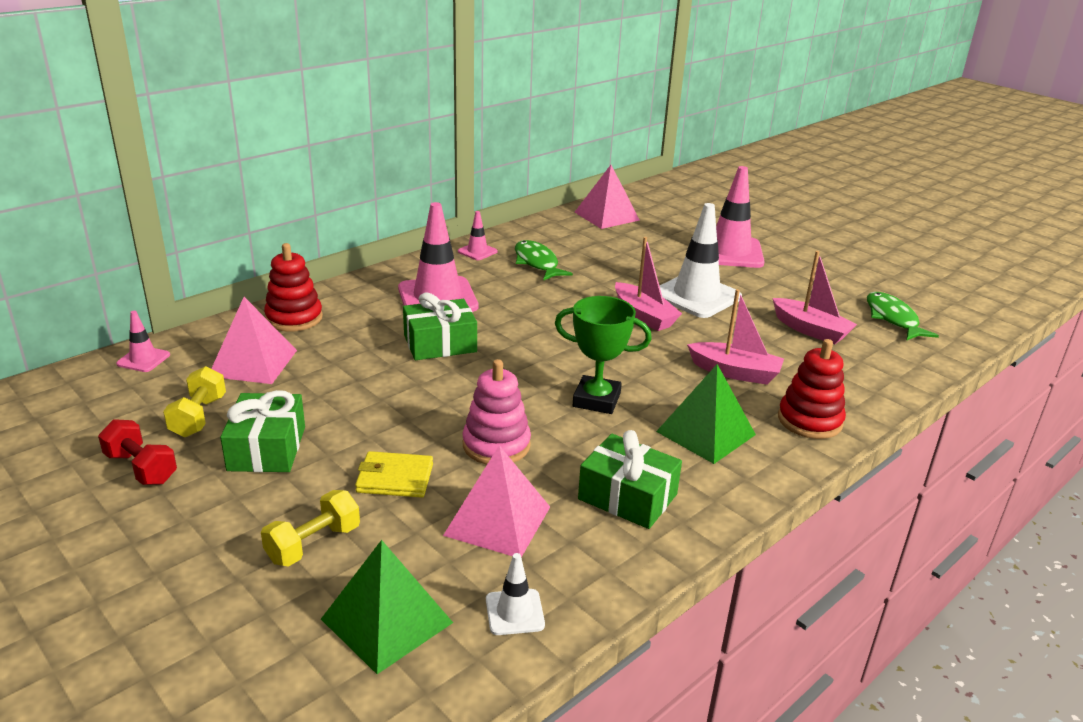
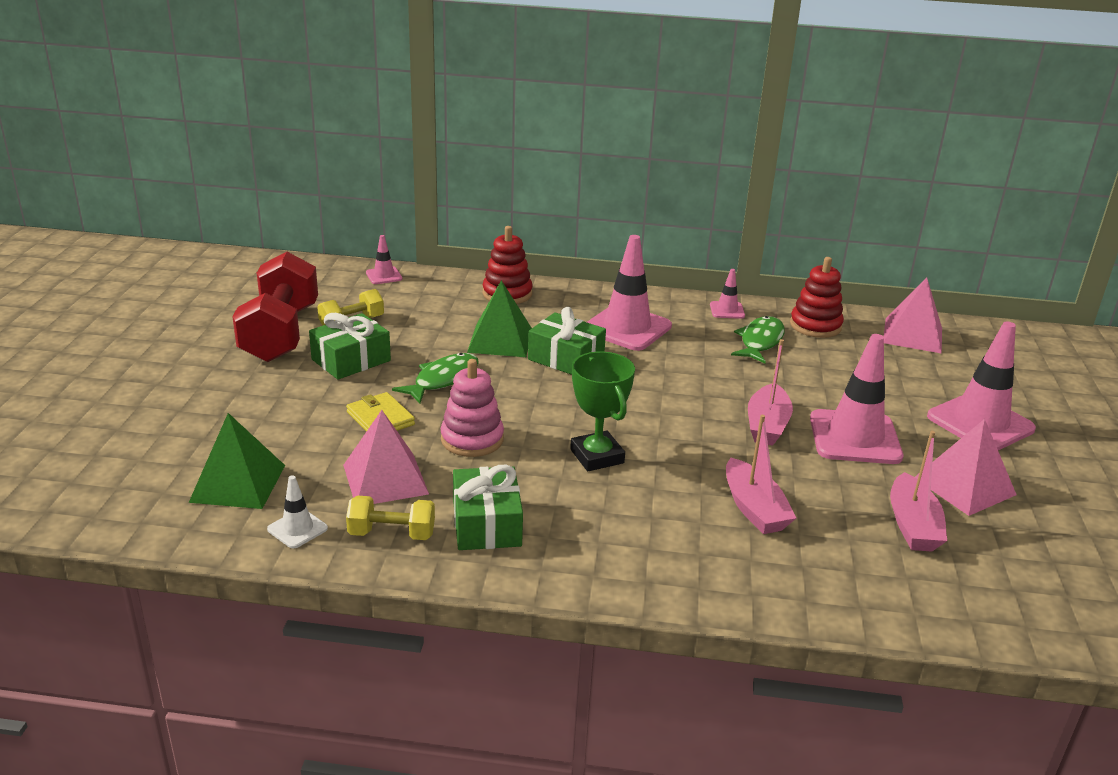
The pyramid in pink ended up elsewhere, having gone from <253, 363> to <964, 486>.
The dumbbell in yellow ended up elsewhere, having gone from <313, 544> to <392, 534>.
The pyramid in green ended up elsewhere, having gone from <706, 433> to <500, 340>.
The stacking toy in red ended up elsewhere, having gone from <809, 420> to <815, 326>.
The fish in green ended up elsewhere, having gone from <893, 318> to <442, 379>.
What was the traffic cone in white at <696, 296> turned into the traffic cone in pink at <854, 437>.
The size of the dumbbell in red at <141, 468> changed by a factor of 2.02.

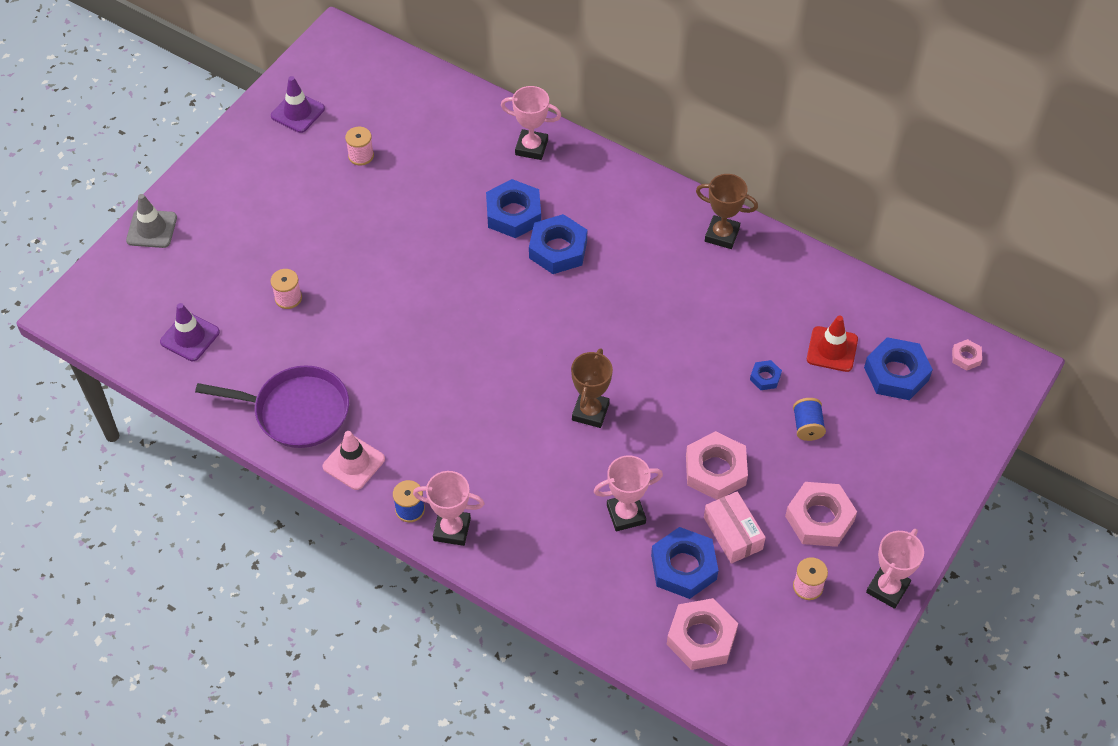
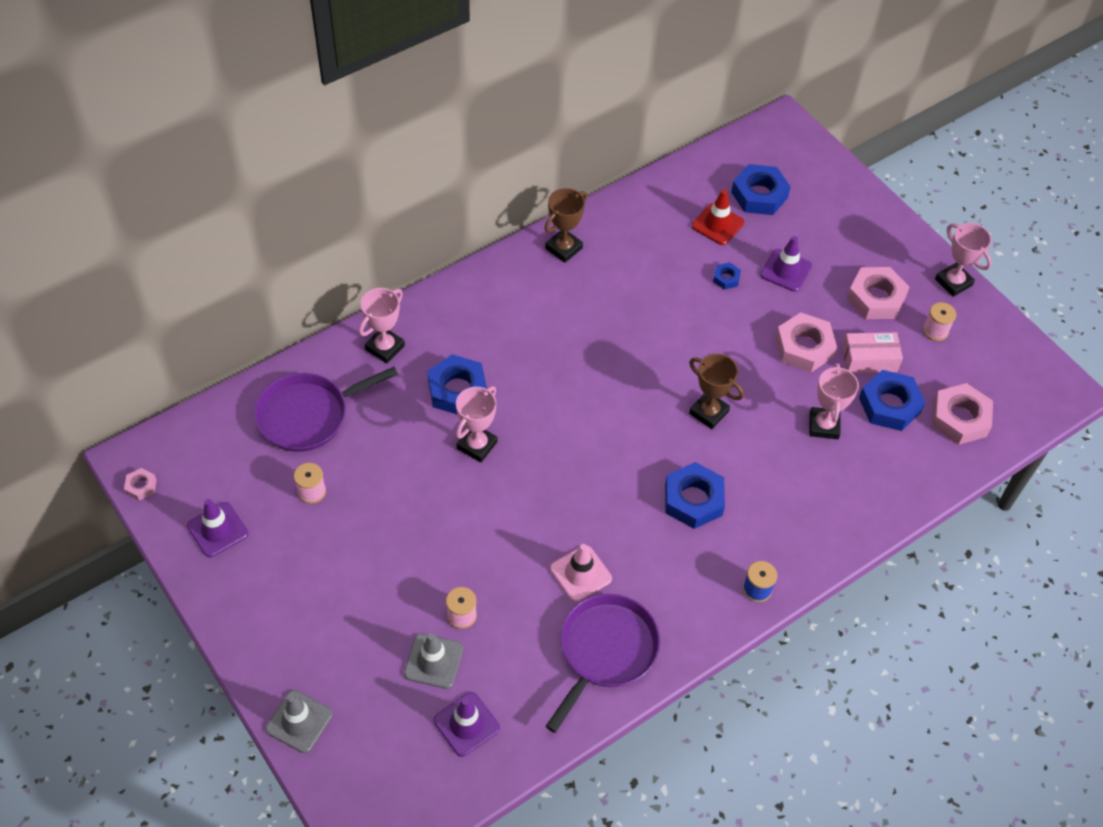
The second view gained the pan in purple at <307, 415>.
The second view gained the traffic cone in grey at <433, 661>.
The traffic cone in pink ended up elsewhere, having gone from <354, 463> to <580, 573>.
The trophy in pink ended up elsewhere, having gone from <452, 529> to <477, 445>.
The nut in blue ended up elsewhere, having gone from <558, 249> to <693, 500>.
The nut in pink ended up elsewhere, having gone from <966, 357> to <141, 486>.
Where the spool in blue stood at <807, 426>, the traffic cone in purple came to stand at <786, 270>.

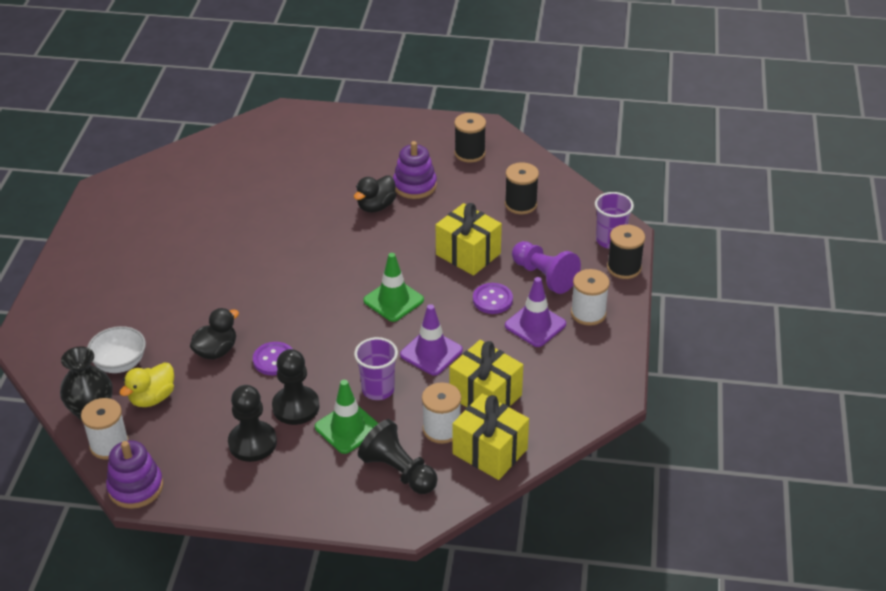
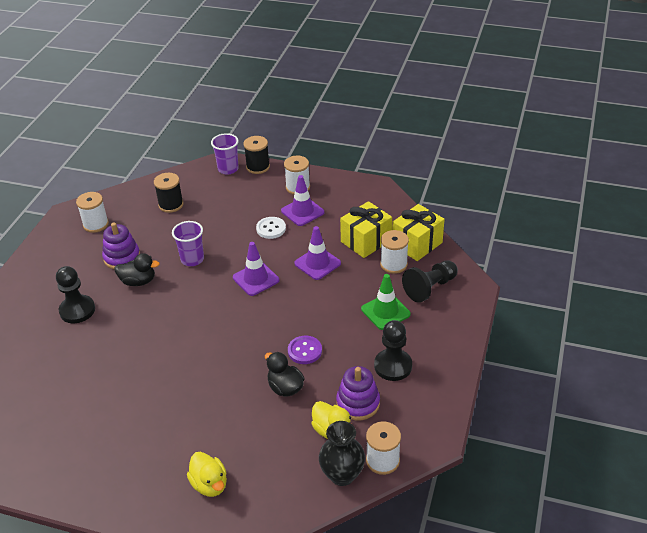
The second view lost the bowl in white at <120, 363>.
The second view lost the gift in yellow at <468, 254>.
The second view lost the pawn in purple at <544, 276>.
The second view gained the duck in yellow at <210, 484>.
The stacking toy in purple ended up elsewhere, having gone from <135, 487> to <358, 403>.
The pawn in black ended up elsewhere, having gone from <296, 407> to <77, 310>.
The cup in purple ended up elsewhere, having gone from <378, 389> to <192, 259>.
What was the traffic cone in green at <393, 300> turned into the traffic cone in purple at <256, 279>.
What was the spool in black at <470, 153> turned into the spool in white at <96, 224>.
What was the button in purple at <492, 300> turned into the button in white at <271, 229>.
The duck in black at <376, 206> ended up facing another way, 45 degrees counterclockwise from before.

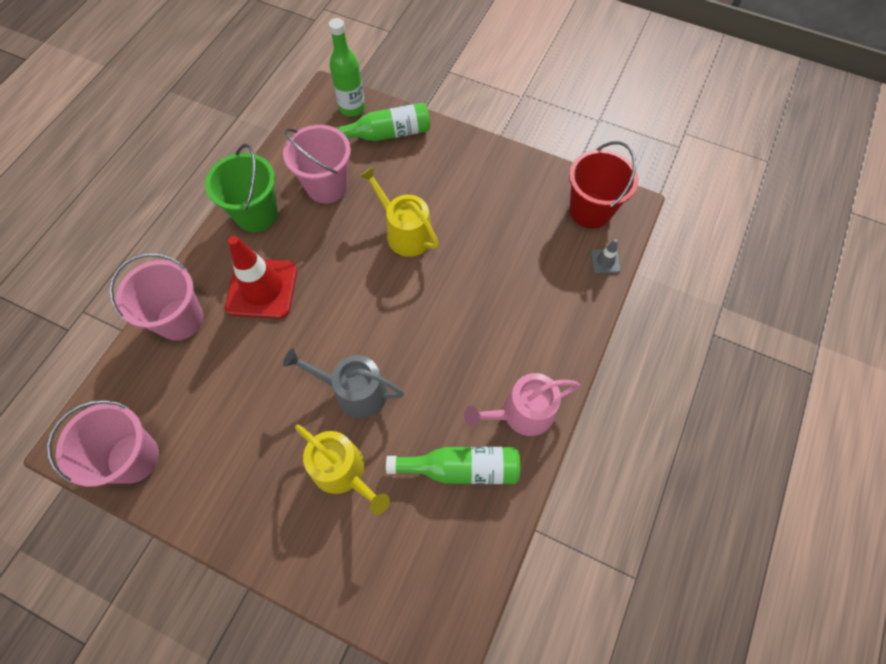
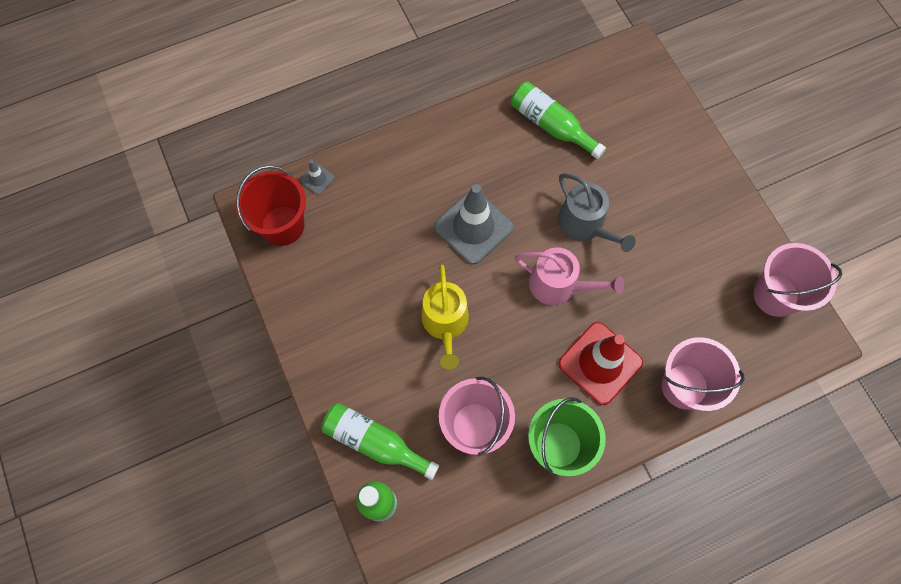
The second view lost the watering can in yellow at <343, 471>.
The second view gained the traffic cone in grey at <473, 227>.
The watering can in pink ended up elsewhere, having gone from <522, 413> to <558, 285>.

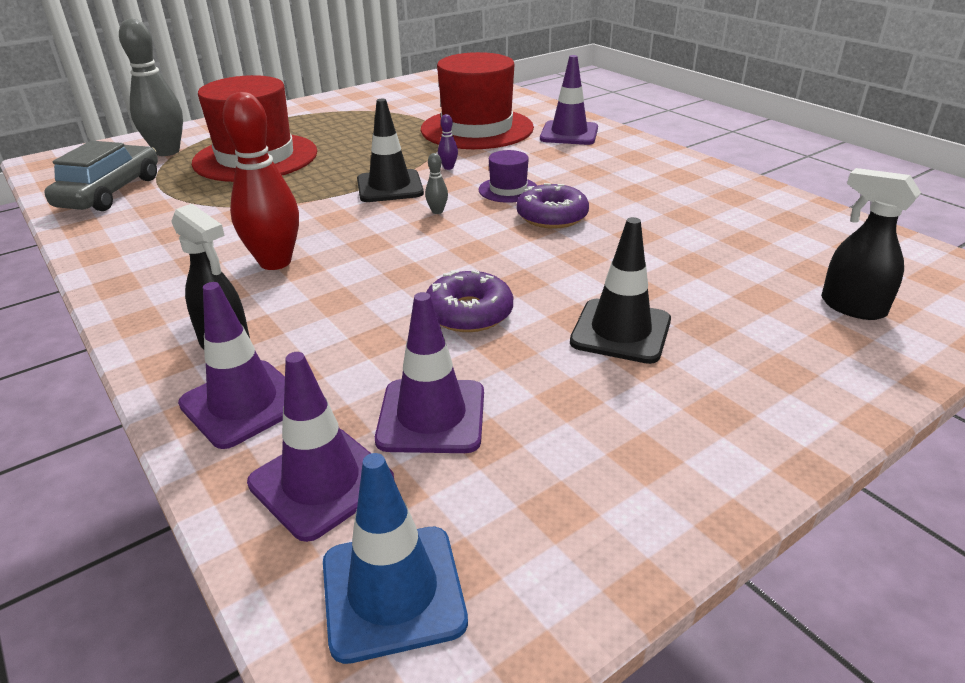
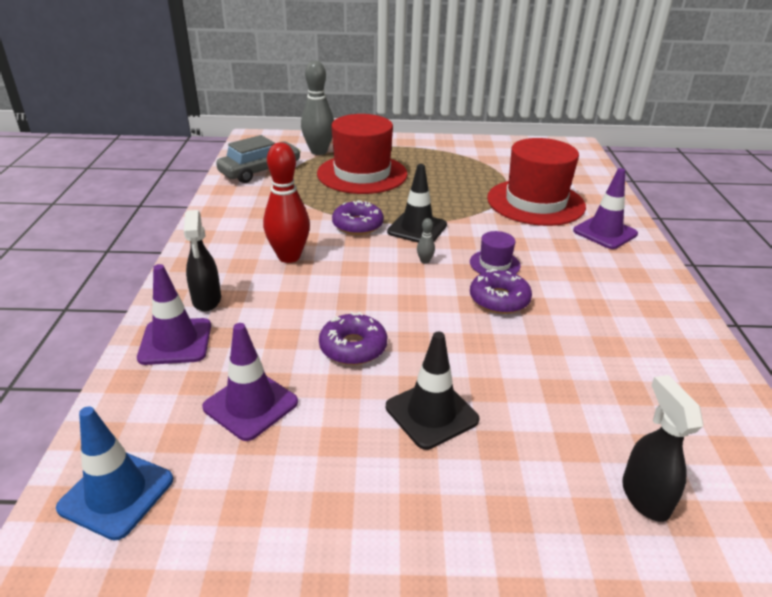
The second view lost the traffic cone in purple at <321, 482>.
The second view lost the bowling pin in purple at <448, 167>.
The second view gained the donut in purple at <357, 225>.

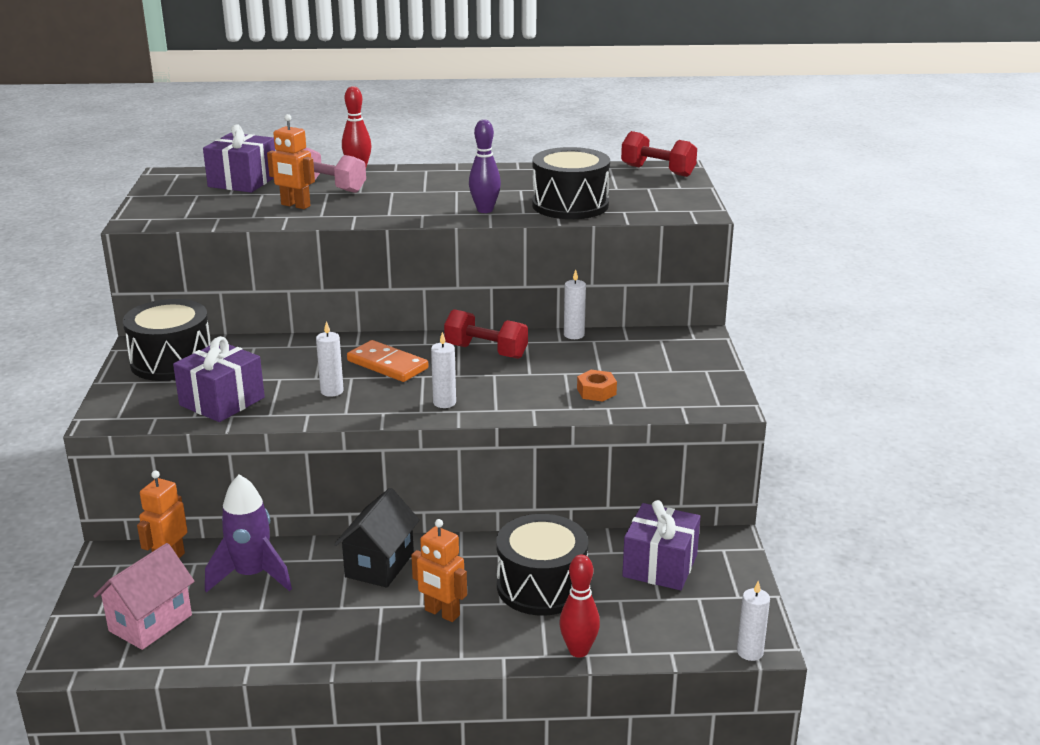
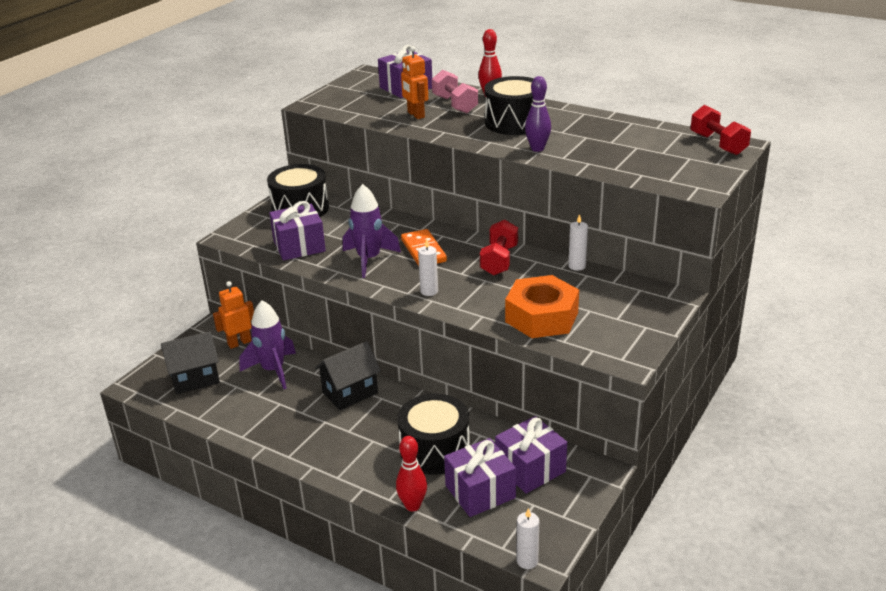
The second view lost the robot in orange at <441, 613>.
The second view gained the gift in purple at <480, 492>.
The drum in black ended up elsewhere, having gone from <570, 205> to <514, 122>.
Where the candle in white stood at <332, 391>, the rocket in purple came to stand at <369, 259>.
What was the house in pink at <150, 623> turned into the house in black at <195, 379>.
The dumbbell in red at <486, 351> ended up facing another way, 45 degrees clockwise from before.
The size of the nut in orange at <596, 391> changed by a factor of 2.25.

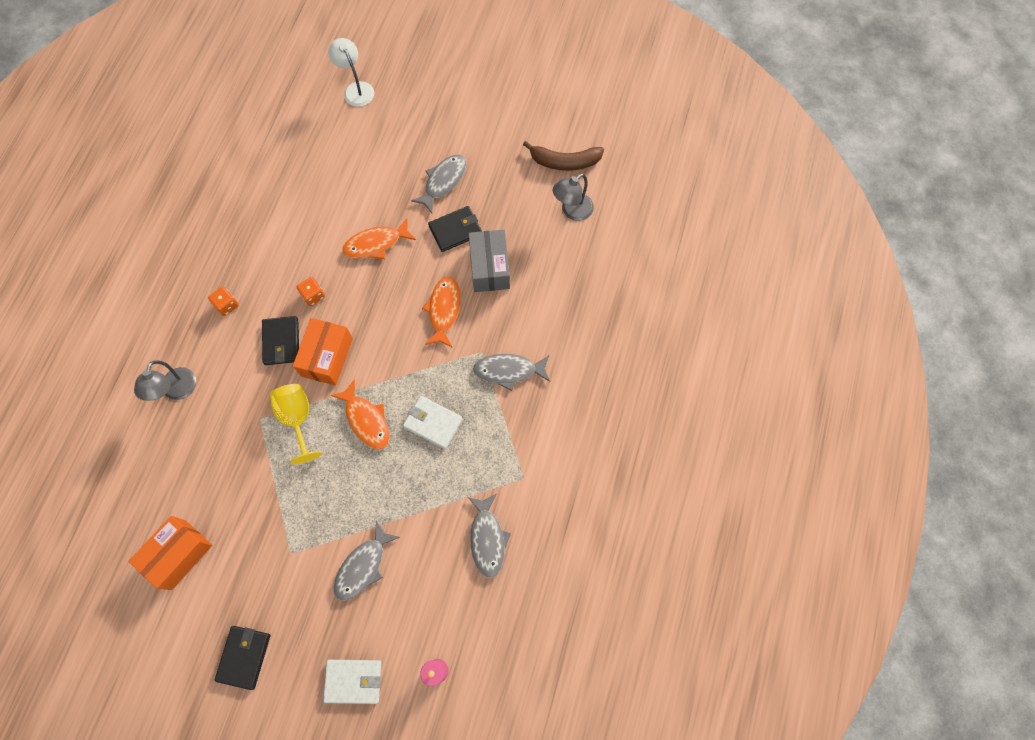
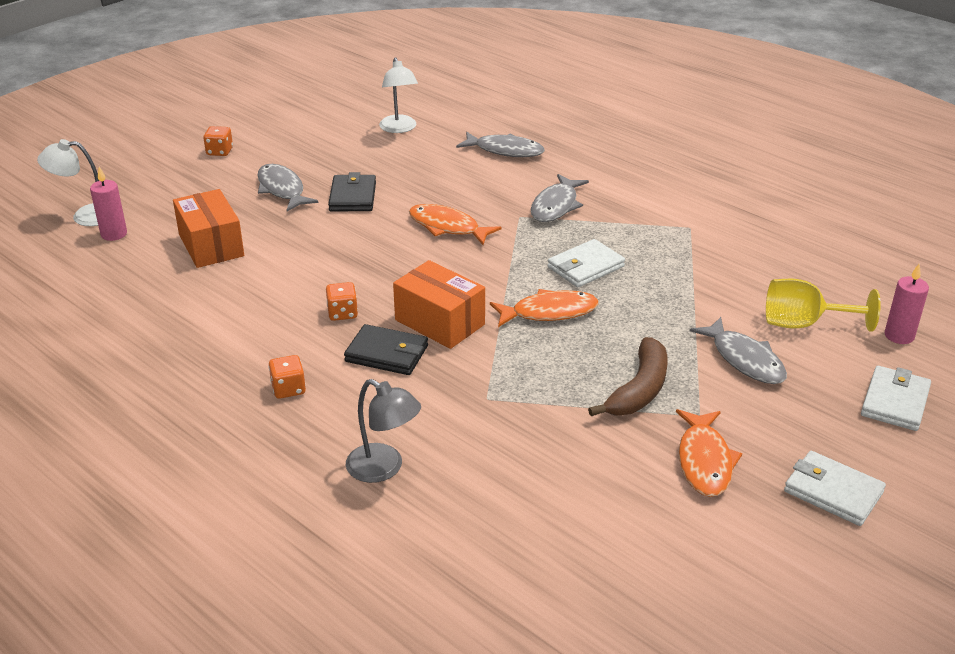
The second view lost the box in grey at <489, 268>.
The second view gained the candle in pink at <114, 234>.
The second view gained the dice in orange at <219, 151>.
The box in orange ended up elsewhere, having gone from <178, 554> to <211, 245>.
The goblet in yellow ended up elsewhere, having gone from <297, 418> to <803, 324>.
The fish in orange ended up elsewhere, having gone from <376, 244> to <704, 461>.
The fish in grey ended up elsewhere, having gone from <487, 539> to <505, 150>.
The banana in brown ended up elsewhere, having gone from <564, 162> to <639, 390>.
What was the wallet in black at <244, 657> turned into the wallet in white at <833, 492>.
What was the lamp in grey at <572, 211> turned into the lamp in white at <399, 128>.

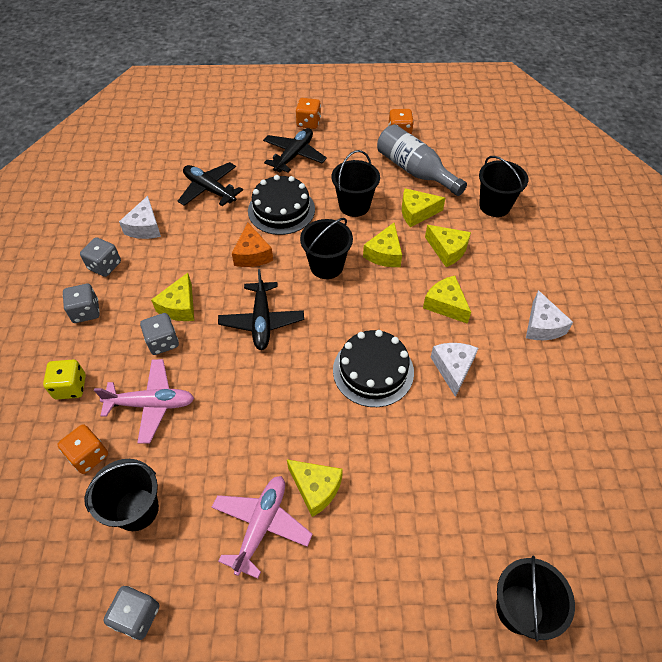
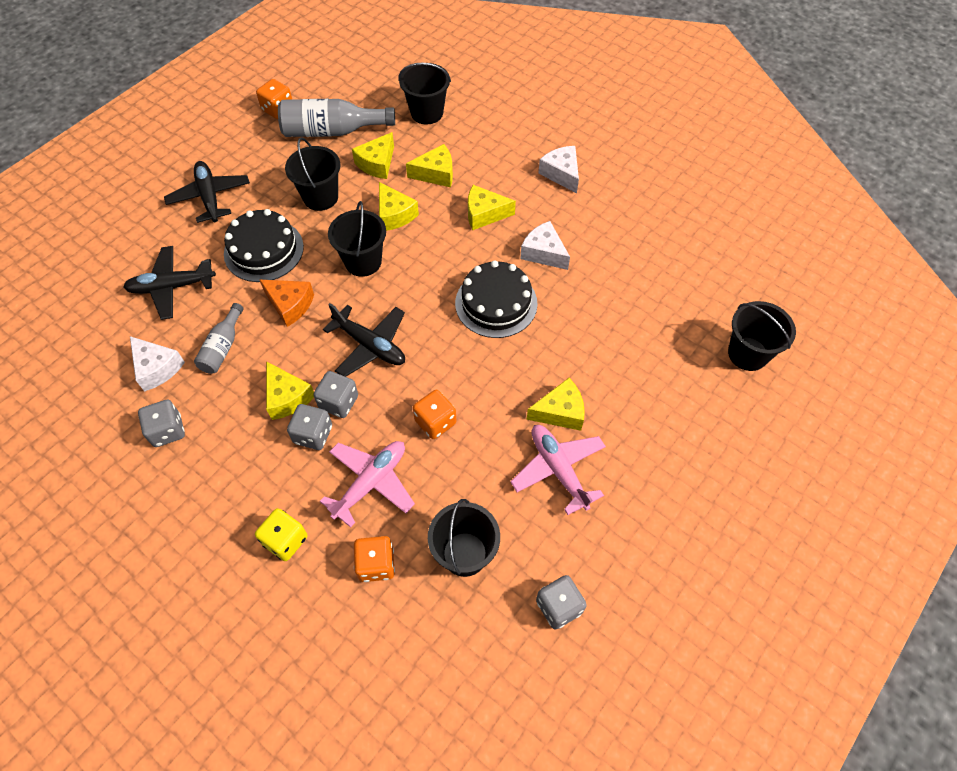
The second view gained the bottle in grey at <223, 347>.
The dice in grey ended up elsewhere, having gone from <86, 312> to <339, 402>.
The dice in orange ended up elsewhere, having gone from <308, 123> to <435, 422>.
The cheese in white at <542, 326> ended up facing another way, 150 degrees counterclockwise from before.

